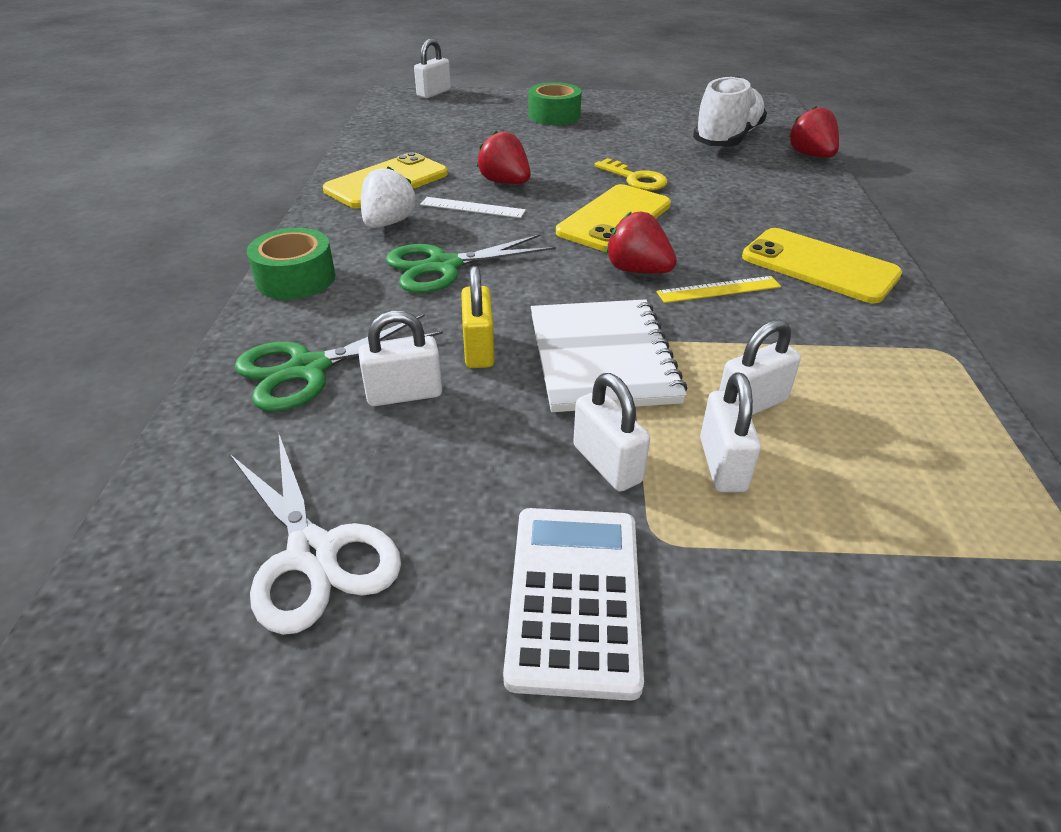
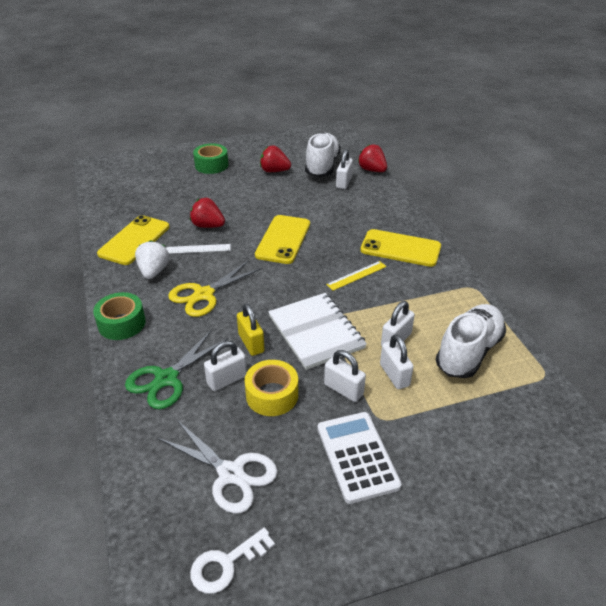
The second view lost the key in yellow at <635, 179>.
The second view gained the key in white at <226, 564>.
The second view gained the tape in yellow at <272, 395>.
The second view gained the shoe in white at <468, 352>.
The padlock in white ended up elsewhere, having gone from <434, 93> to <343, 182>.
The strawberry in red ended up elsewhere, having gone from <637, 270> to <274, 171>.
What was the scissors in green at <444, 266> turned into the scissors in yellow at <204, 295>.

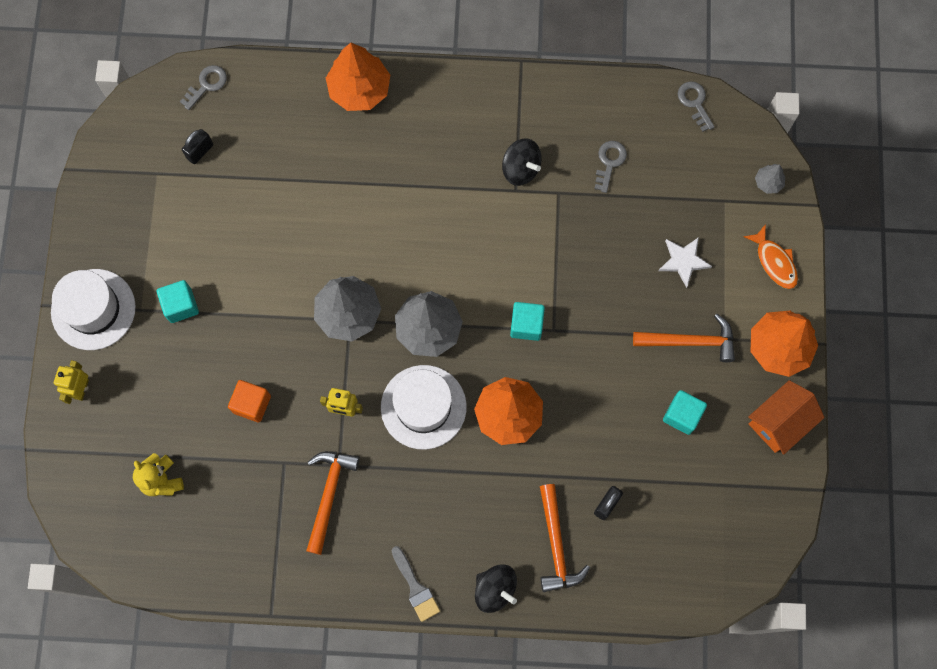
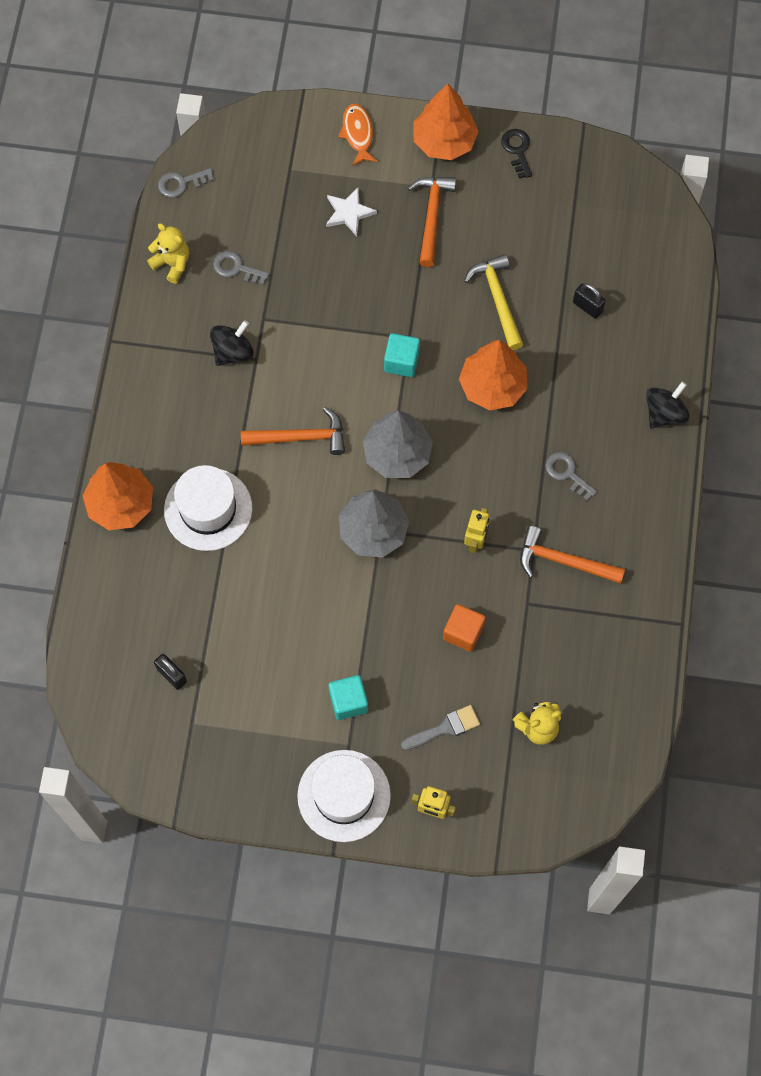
The second view lost the cube in turquoise at <682, 415>.
The second view lost the tree in grey at <768, 182>.
The second view gained the teddy bear in yellow at <172, 263>.
The second view gained the hammer in yellow at <497, 299>.
The key in grey ended up elsewhere, having gone from <206, 85> to <567, 473>.
The hat in white ended up elsewhere, having gone from <423, 407> to <208, 509>.
The brush in grey ended up elsewhere, having gone from <415, 588> to <445, 728>.
The hammer in orange ended up elsewhere, having gone from <556, 545> to <300, 437>.
Where the house in orange stood at <779, 422>, the key in black came to stand at <517, 150>.
The fish in orange at <774, 262> ended up facing another way, 75 degrees counterclockwise from before.

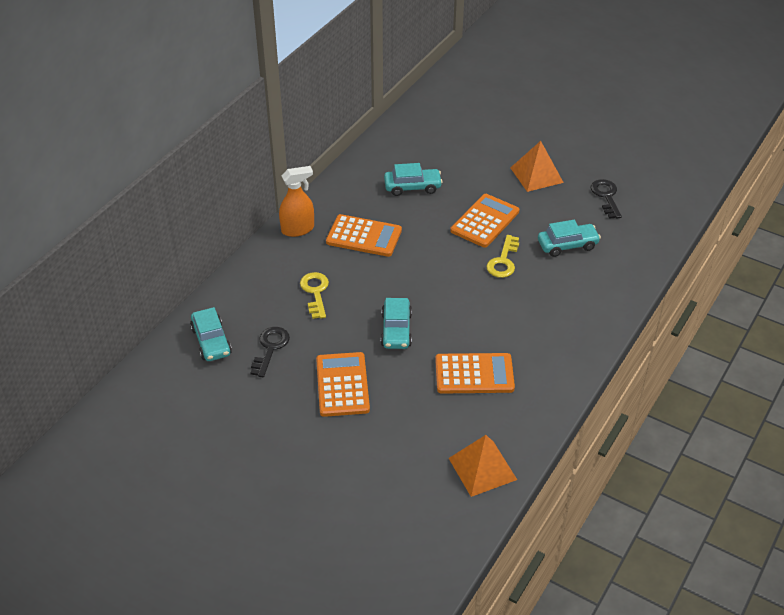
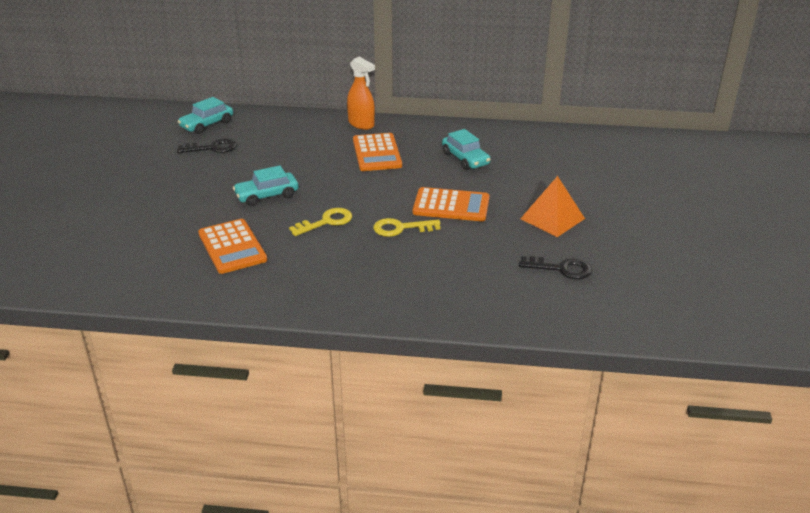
The second view lost the calculator in orange at <342, 385>.
The second view lost the pyramid in orange at <482, 468>.
The second view lost the car in turquoise at <567, 245>.
The key in yellow ended up elsewhere, having gone from <315, 292> to <326, 222>.
The key in black at <606, 196> ended up facing another way, 45 degrees clockwise from before.

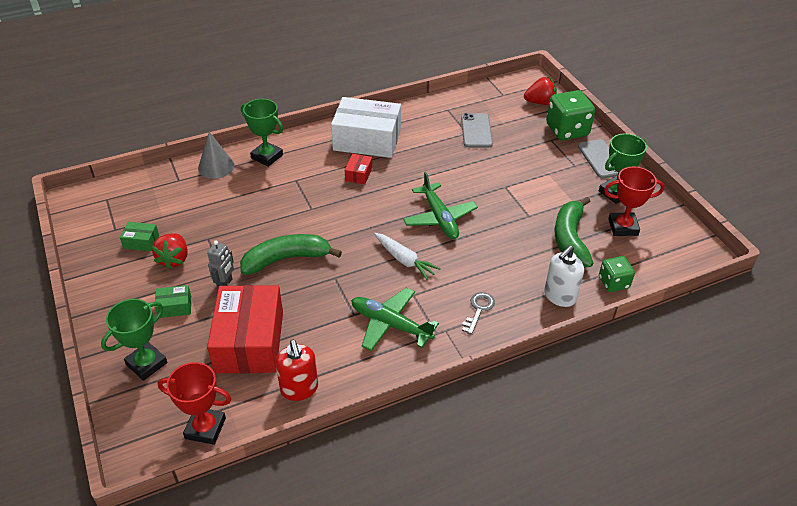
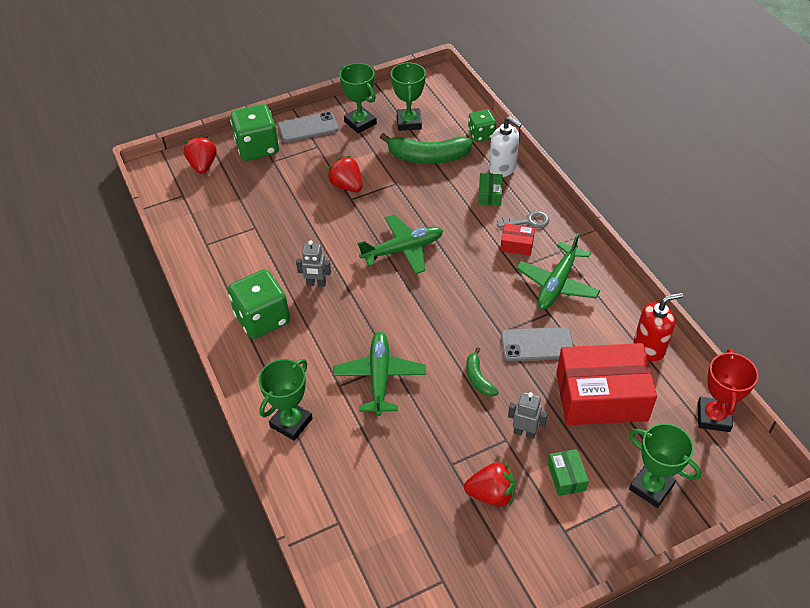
The second view lost the cone in grey at <216, 166>.
The second view lost the carrot in white at <404, 260>.
The second view gained the robot in grey at <316, 284>.
The second view gained the strawberry in red at <347, 186>.
The second view gained the plane in green at <379, 377>.
The box in green ended up elsewhere, having gone from <141, 242> to <489, 195>.
The box in red ended up elsewhere, having gone from <358, 174> to <517, 245>.
The phone in grey ended up elsewhere, having gone from <476, 131> to <537, 345>.
Where the box in white stood at <367, 140>, the dice in green came to stand at <262, 319>.
What was the trophy in red at <623, 227> turned into the trophy in green at <409, 122>.
The key in grey at <478, 310> ended up facing another way, 150 degrees clockwise from before.
The size of the banana in green at <286, 259> changed by a factor of 0.52.

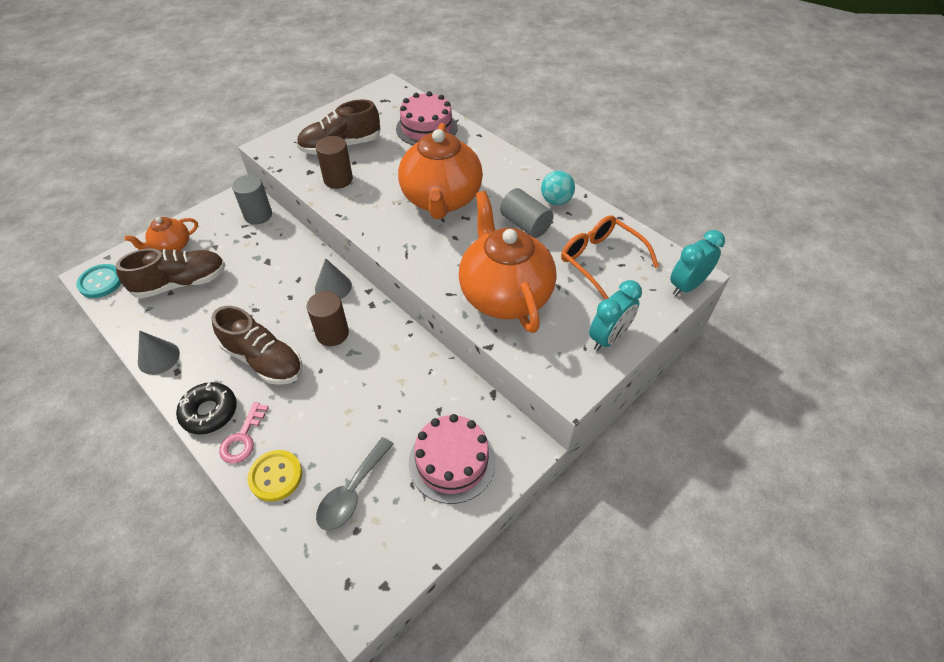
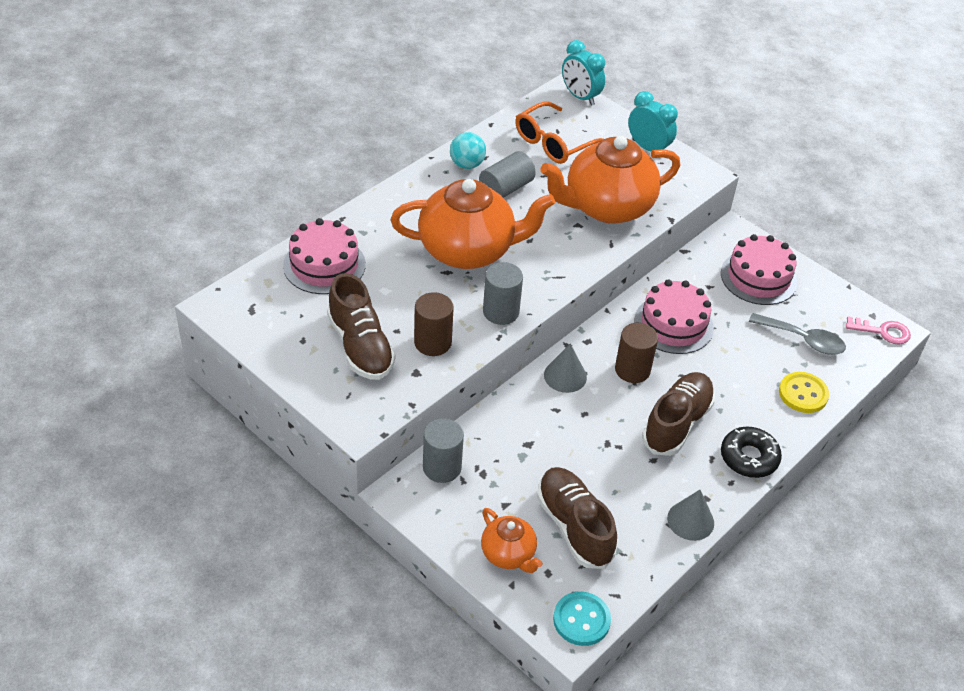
The second view gained the cylinder in grey at <501, 312>.
The second view gained the cake in pink at <673, 324>.
The key in pink ended up elsewhere, having gone from <243, 438> to <883, 332>.

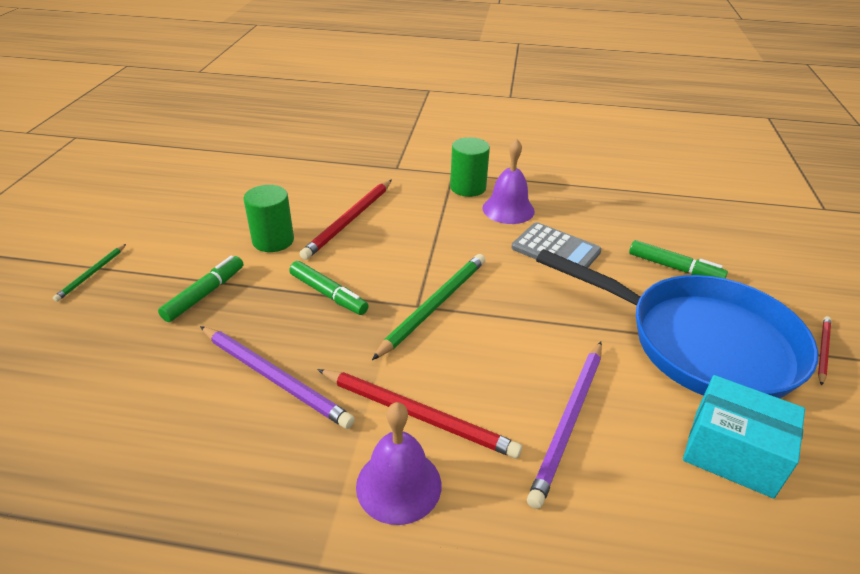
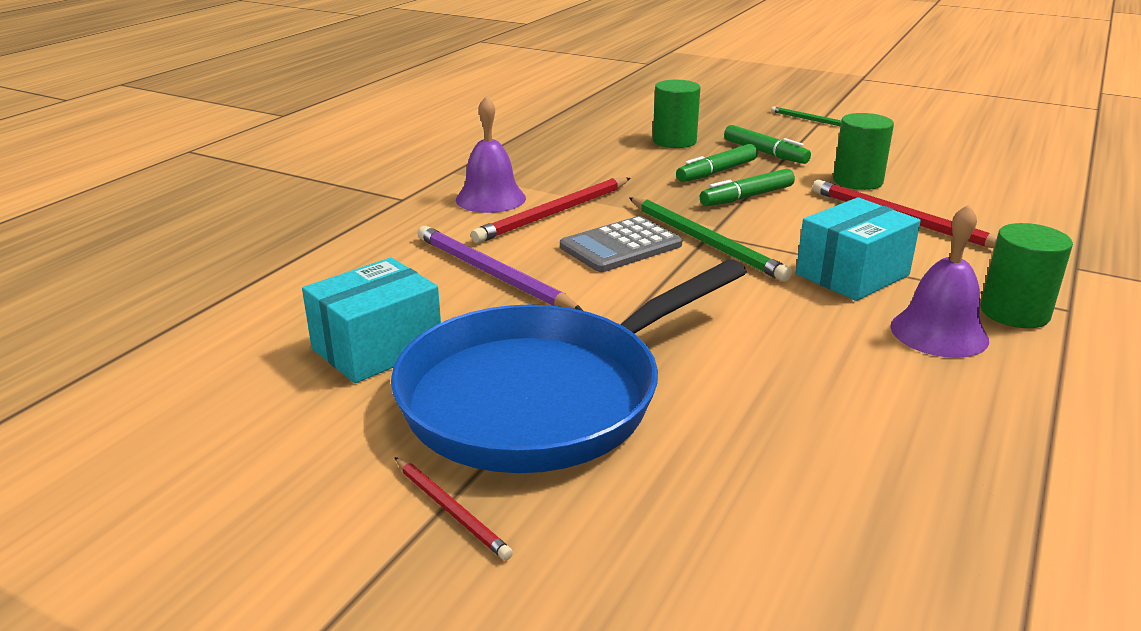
The second view lost the pencil in purple at <275, 378>.
The second view gained the cylinder in green at <674, 141>.
The second view gained the box in turquoise at <852, 274>.
The calculator in grey ended up elsewhere, having gone from <555, 250> to <621, 246>.
The marker in green ended up elsewhere, having gone from <674, 268> to <716, 172>.

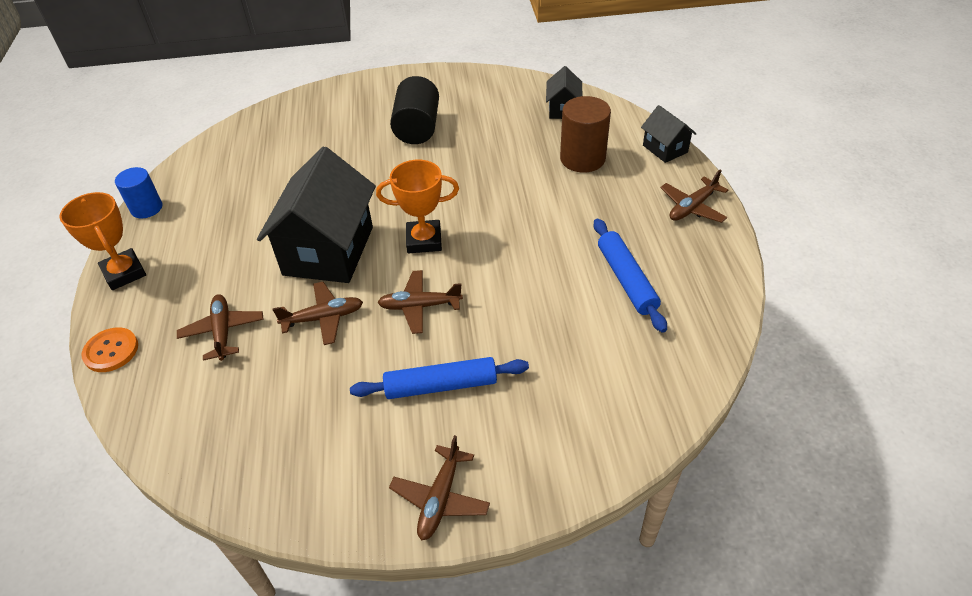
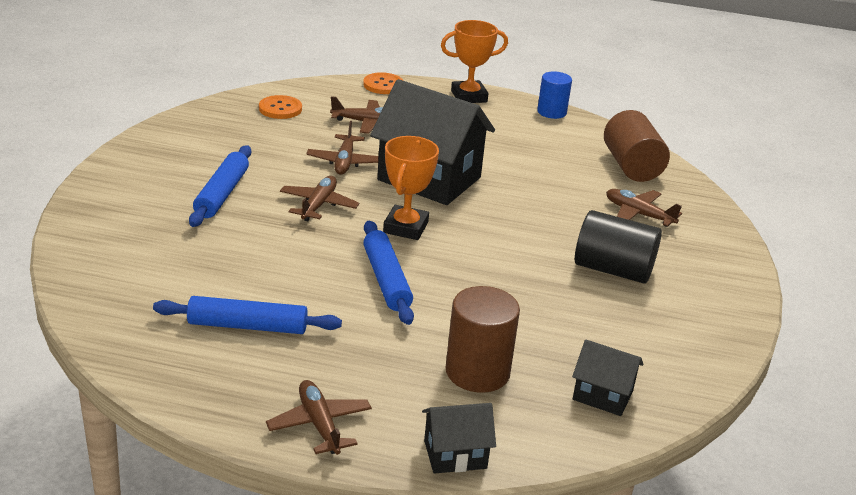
The second view gained the button in orange at <280, 109>.
The second view gained the rolling pin in blue at <387, 280>.
The second view gained the cylinder in brown at <631, 166>.
The plane in brown ended up elsewhere, having gone from <440, 498> to <638, 214>.

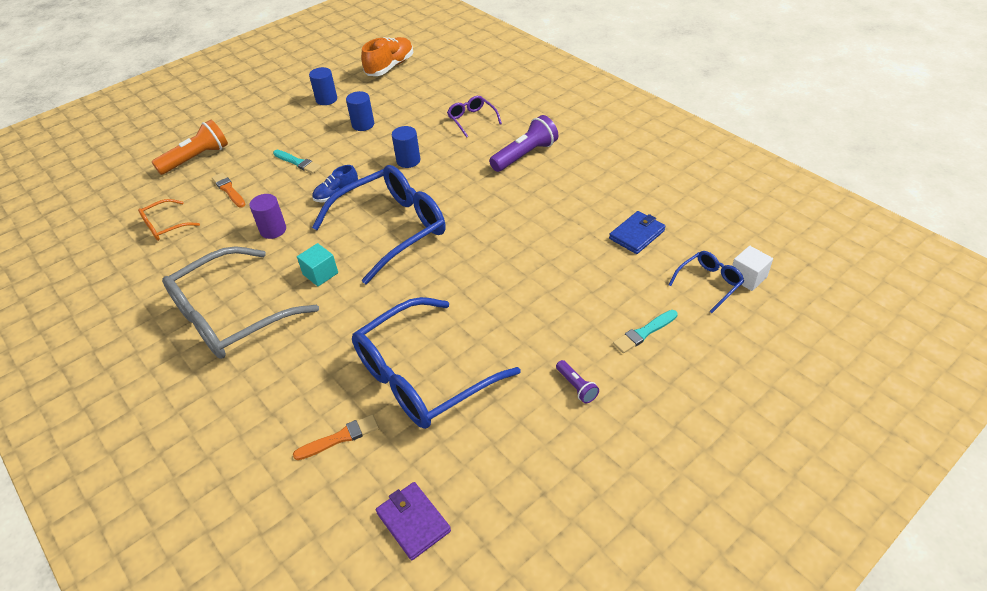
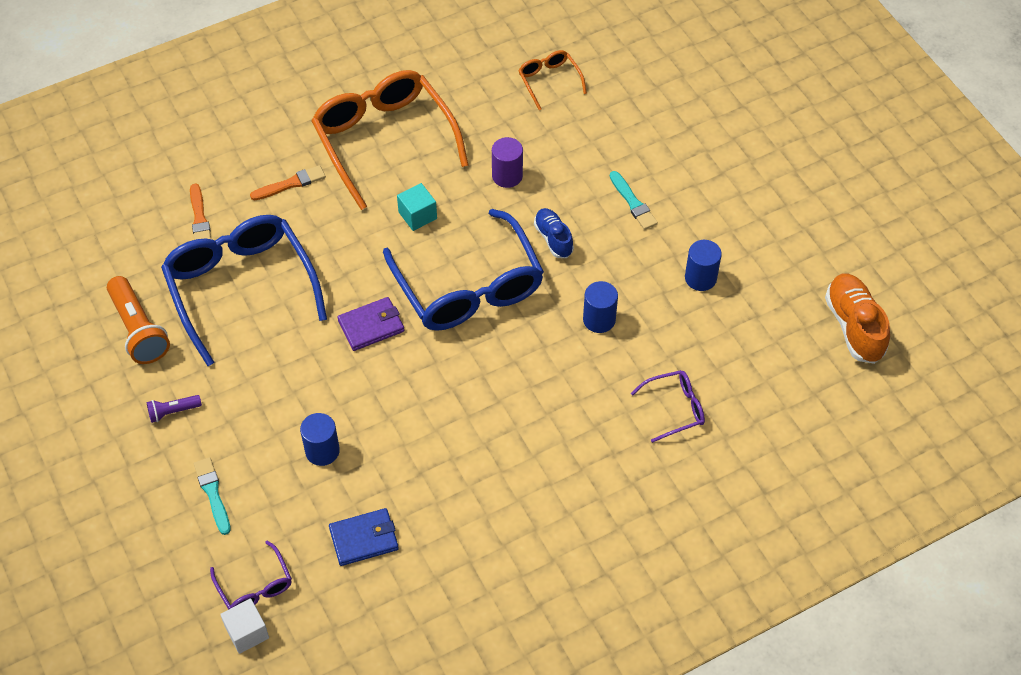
The second view lost the flashlight in purple at <525, 155>.
The flashlight in orange ended up elsewhere, having gone from <197, 158> to <139, 330>.
The brush in orange ended up elsewhere, having gone from <228, 190> to <290, 184>.
The cylinder in blue ended up elsewhere, having gone from <326, 99> to <322, 451>.
The wallet in purple ended up elsewhere, having gone from <413, 522> to <371, 326>.
What was the glasses in grey at <231, 316> turned into the glasses in orange at <384, 140>.
What was the glasses in blue at <709, 283> turned into the glasses in purple at <255, 586>.
The brush in turquoise at <298, 162> ended up facing another way, 75 degrees counterclockwise from before.
The shoe in orange at <390, 67> ended up facing another way, 150 degrees counterclockwise from before.
The wallet in blue at <637, 234> ended up facing another way, 75 degrees counterclockwise from before.

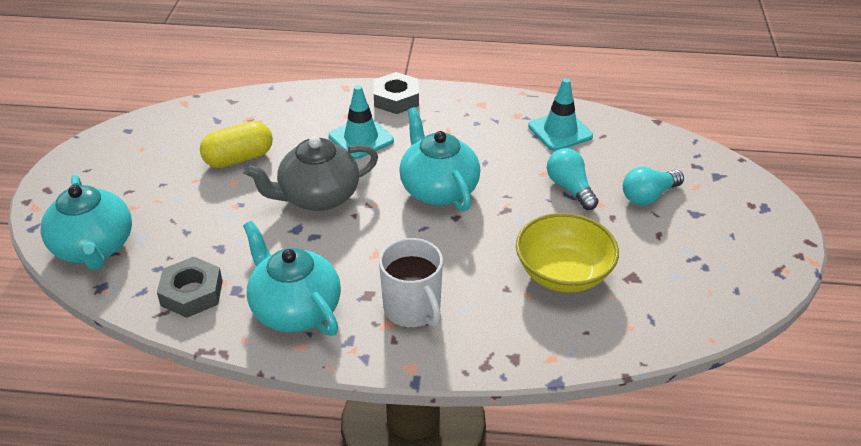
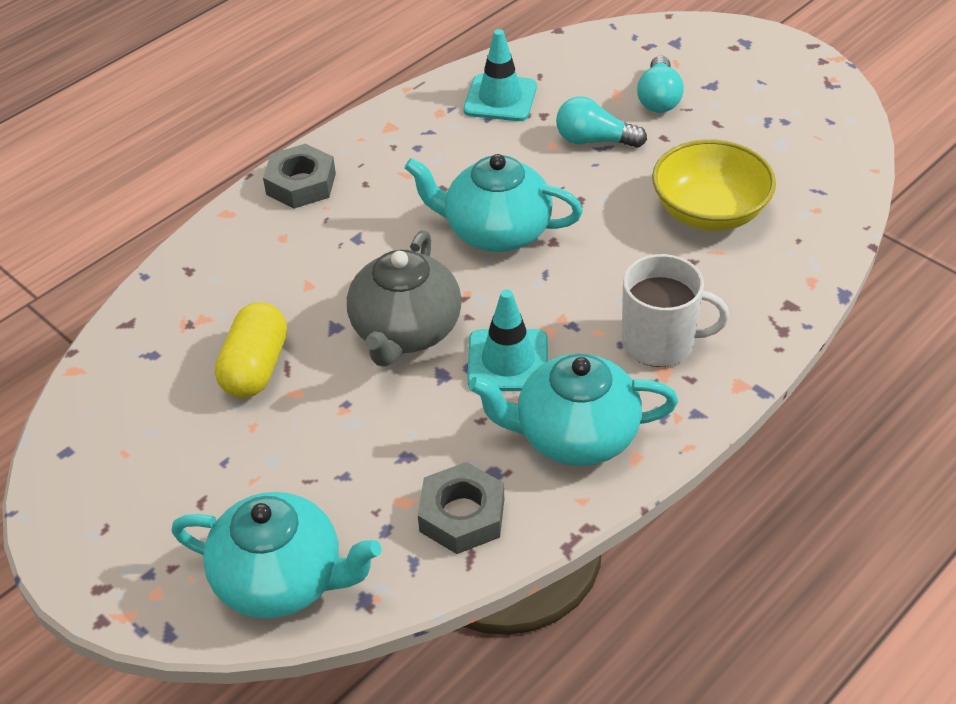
The traffic cone in turquoise ended up elsewhere, having gone from <361, 138> to <508, 361>.

